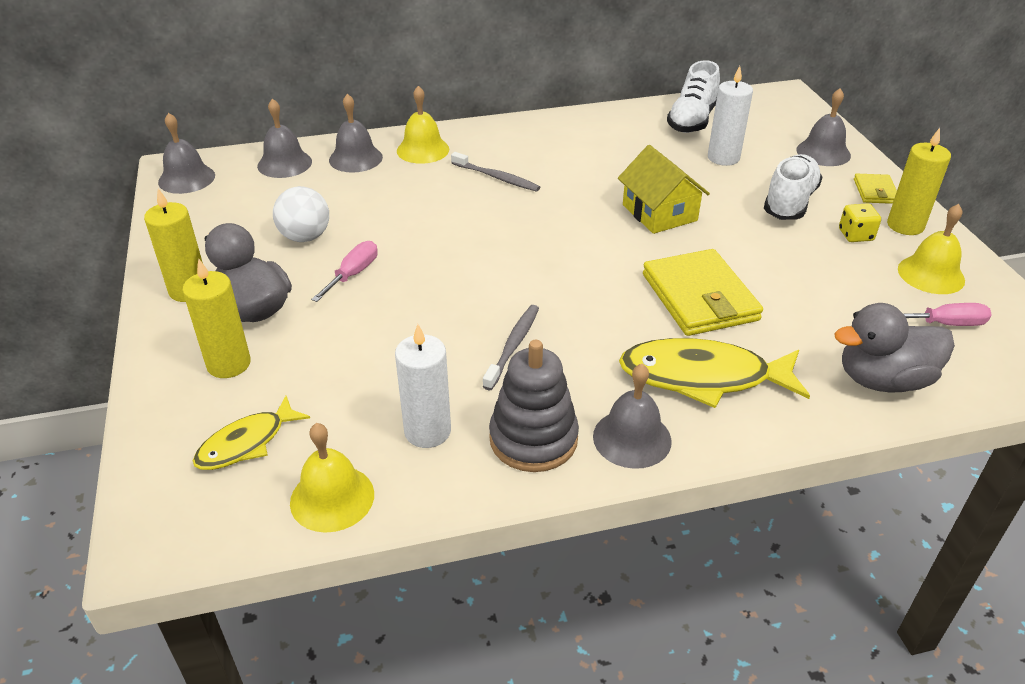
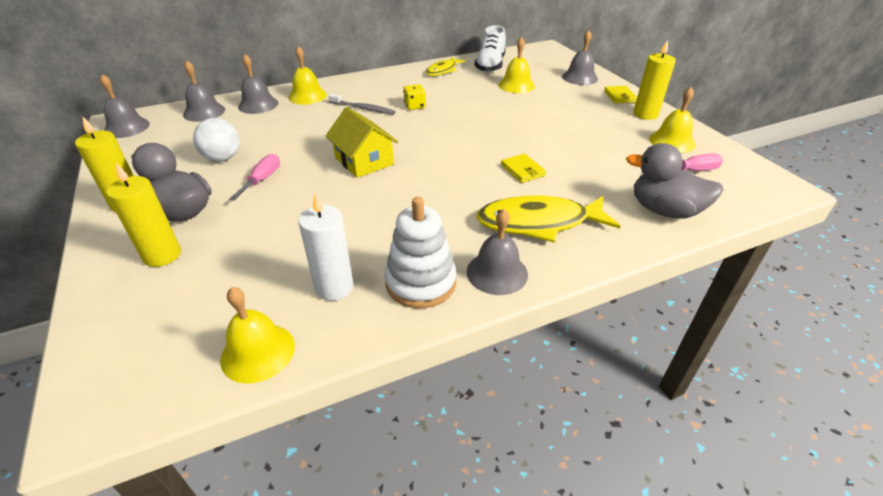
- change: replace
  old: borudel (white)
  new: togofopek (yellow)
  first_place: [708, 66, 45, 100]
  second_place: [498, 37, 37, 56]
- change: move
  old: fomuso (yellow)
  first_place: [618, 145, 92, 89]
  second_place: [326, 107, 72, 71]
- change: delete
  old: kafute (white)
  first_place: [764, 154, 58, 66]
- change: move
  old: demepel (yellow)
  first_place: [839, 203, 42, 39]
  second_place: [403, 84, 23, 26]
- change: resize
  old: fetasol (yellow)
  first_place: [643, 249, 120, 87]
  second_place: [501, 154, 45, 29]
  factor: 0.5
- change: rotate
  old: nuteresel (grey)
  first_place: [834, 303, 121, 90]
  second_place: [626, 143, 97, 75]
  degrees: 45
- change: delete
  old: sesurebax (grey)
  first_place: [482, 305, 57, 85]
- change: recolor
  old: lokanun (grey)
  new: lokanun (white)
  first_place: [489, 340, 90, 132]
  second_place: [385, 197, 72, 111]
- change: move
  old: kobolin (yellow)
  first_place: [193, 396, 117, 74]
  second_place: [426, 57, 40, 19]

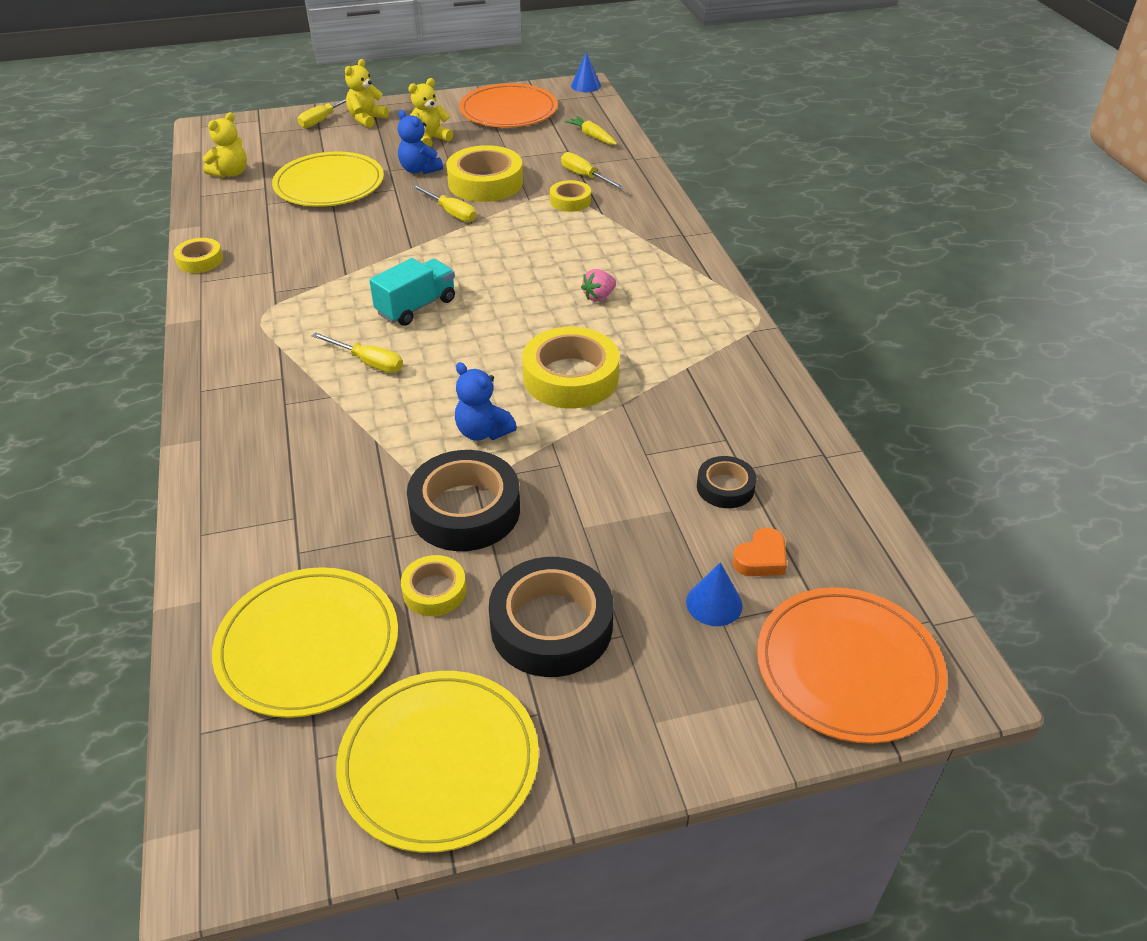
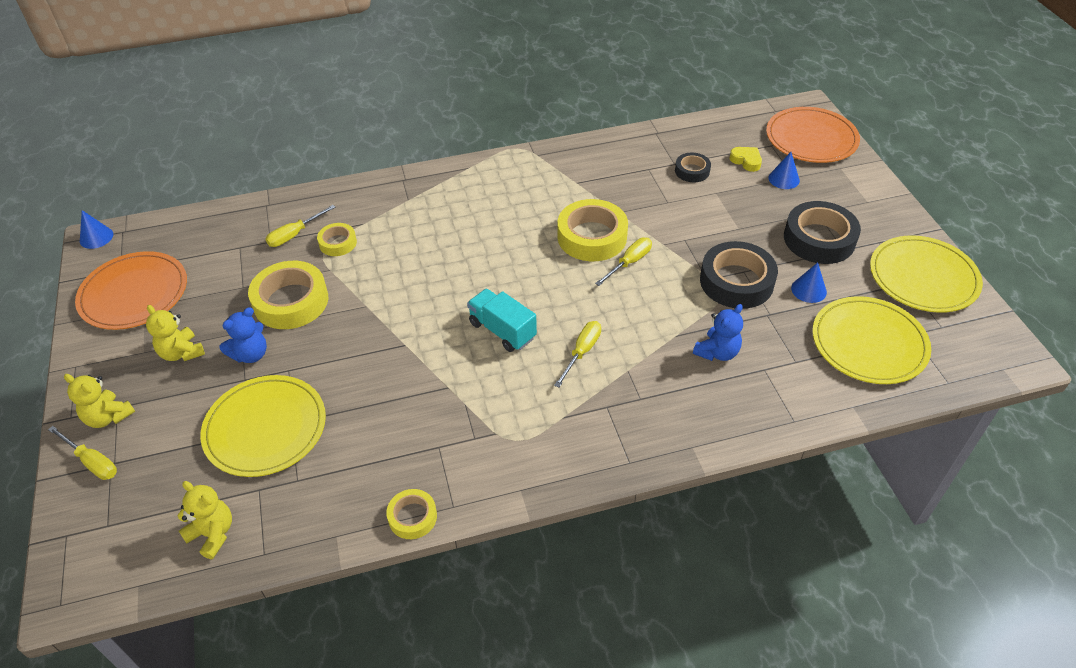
- change: delete
  old: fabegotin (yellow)
  first_place: [565, 116, 52, 29]
- change: move
  old: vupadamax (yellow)
  first_place: [412, 185, 64, 37]
  second_place: [595, 237, 57, 49]
- change: delete
  old: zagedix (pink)
  first_place: [581, 269, 35, 33]
- change: move
  old: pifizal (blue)
  first_place: [455, 362, 62, 79]
  second_place: [693, 304, 50, 57]
- change: recolor
  old: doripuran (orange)
  new: doripuran (yellow)
  first_place: [733, 528, 54, 48]
  second_place: [729, 147, 33, 25]
- change: replace
  old: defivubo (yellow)
  new: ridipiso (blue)
  first_place: [401, 555, 65, 61]
  second_place: [791, 262, 36, 41]

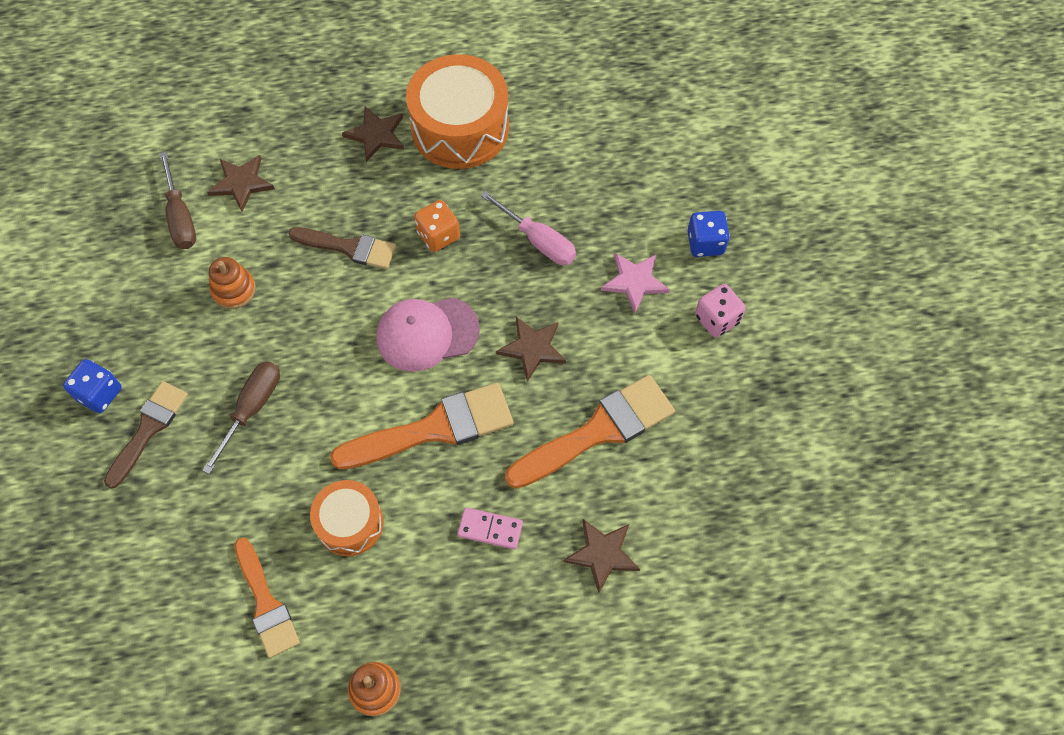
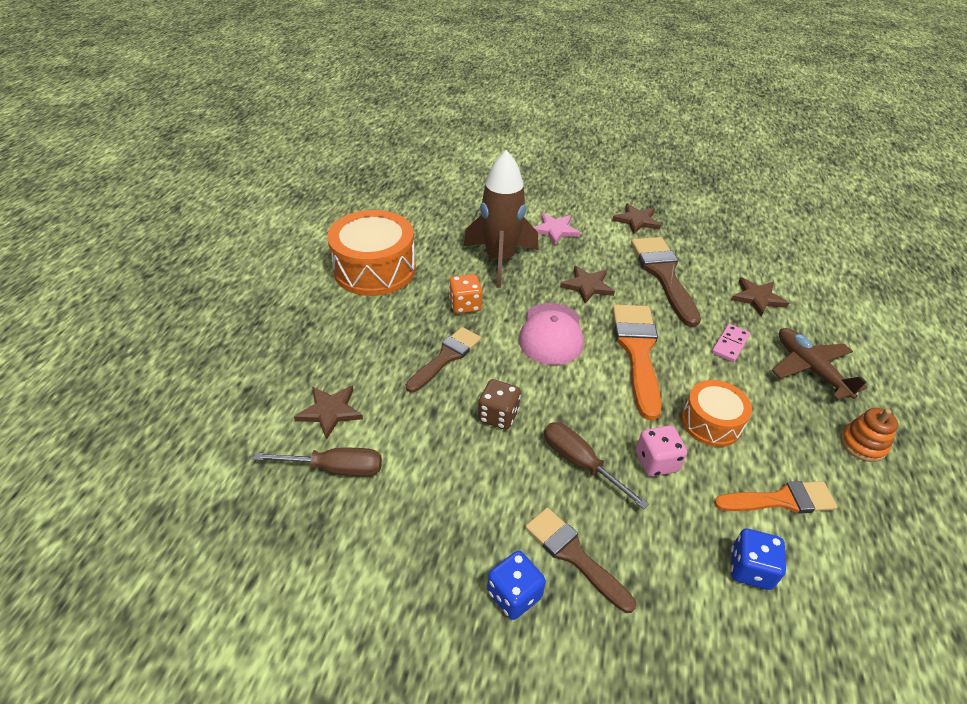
- change: move
  old: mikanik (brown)
  first_place: [342, 106, 62, 56]
  second_place: [612, 203, 49, 31]
- change: replace
  old: vupadamax (pink)
  new: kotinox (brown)
  first_place: [481, 191, 95, 74]
  second_place: [463, 150, 75, 138]
- change: move
  old: demepel (blue)
  first_place: [687, 211, 43, 46]
  second_place: [731, 529, 55, 61]
- change: delete
  old: lokanun (orange)
  first_place: [209, 257, 47, 52]
- change: move
  old: demepel (pink)
  first_place: [695, 284, 51, 54]
  second_place: [636, 425, 51, 52]
- change: recolor
  old: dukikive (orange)
  new: dukikive (brown)
  first_place: [505, 375, 170, 114]
  second_place: [631, 237, 70, 90]
- change: insert
  new: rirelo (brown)
  second_place: [772, 328, 96, 72]
- change: insert
  new: demepel (brown)
  second_place: [478, 379, 43, 51]

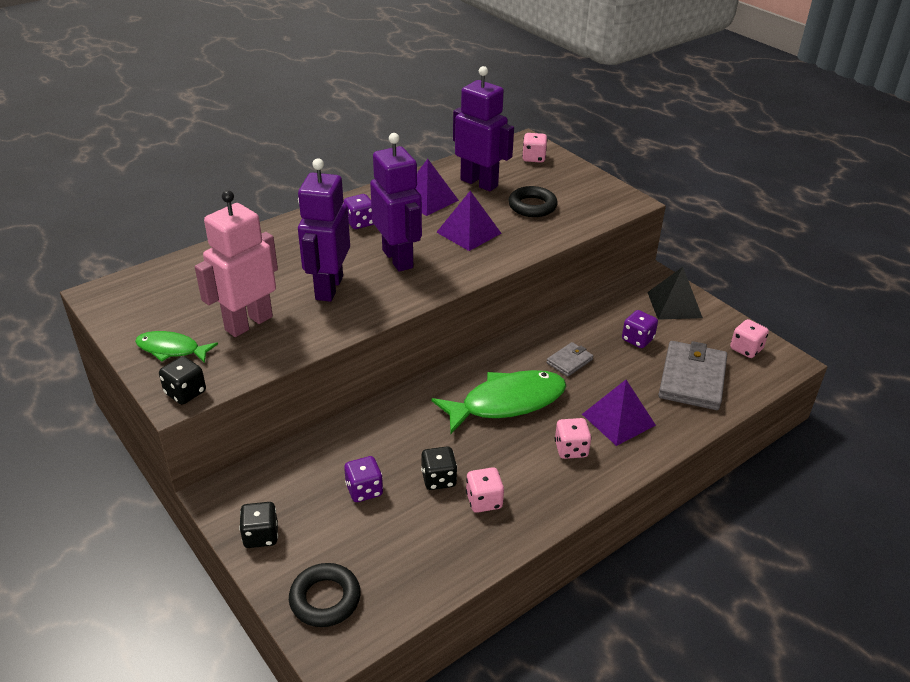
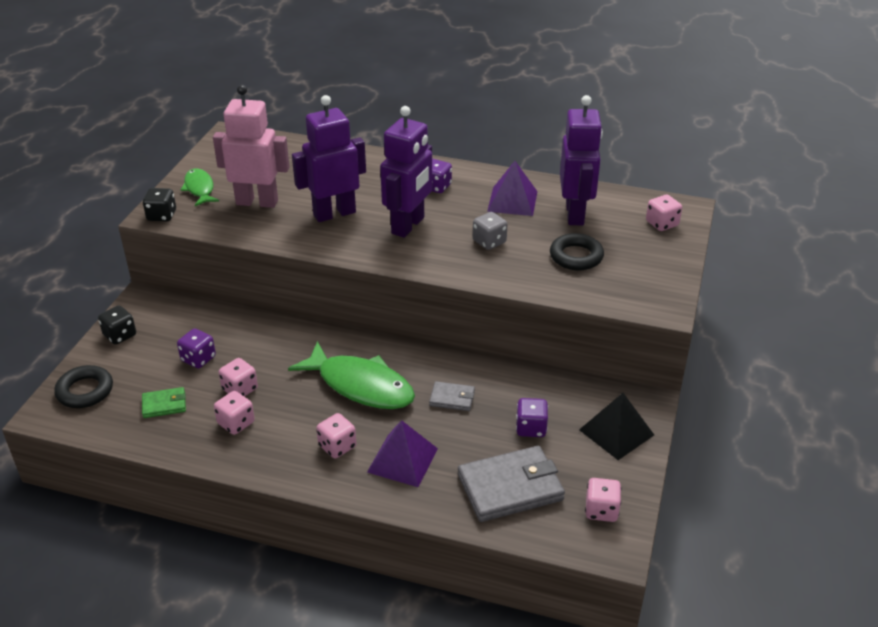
- change: replace
  old: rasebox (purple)
  new: demepel (grey)
  first_place: [436, 191, 65, 60]
  second_place: [473, 212, 35, 38]
- change: recolor
  old: demepel (black)
  new: demepel (pink)
  first_place: [421, 446, 36, 44]
  second_place: [219, 358, 39, 39]
- change: insert
  new: fetasol (green)
  second_place: [142, 387, 44, 31]

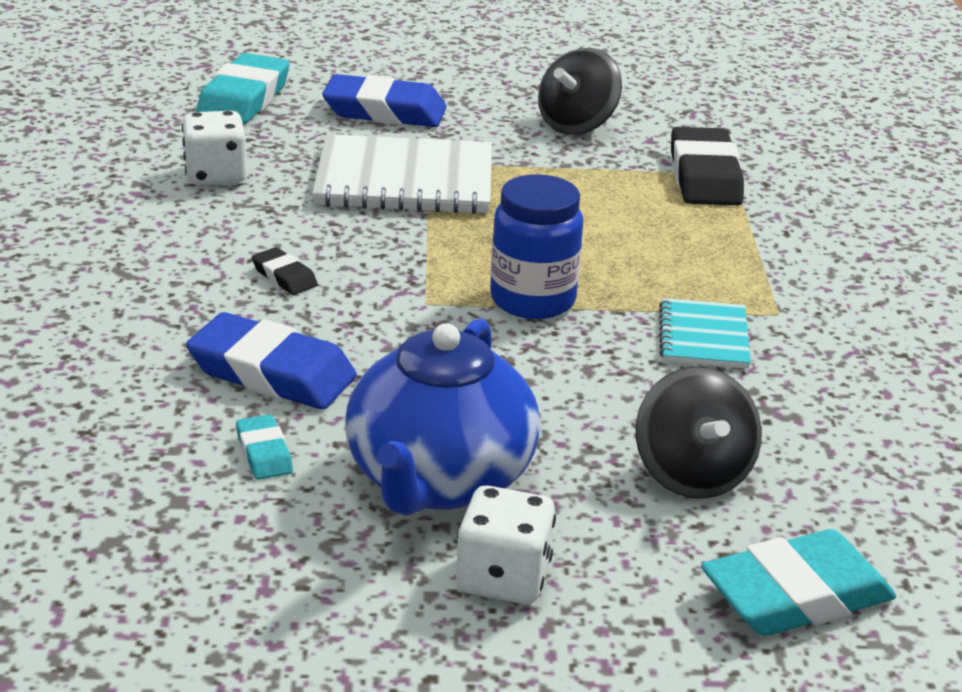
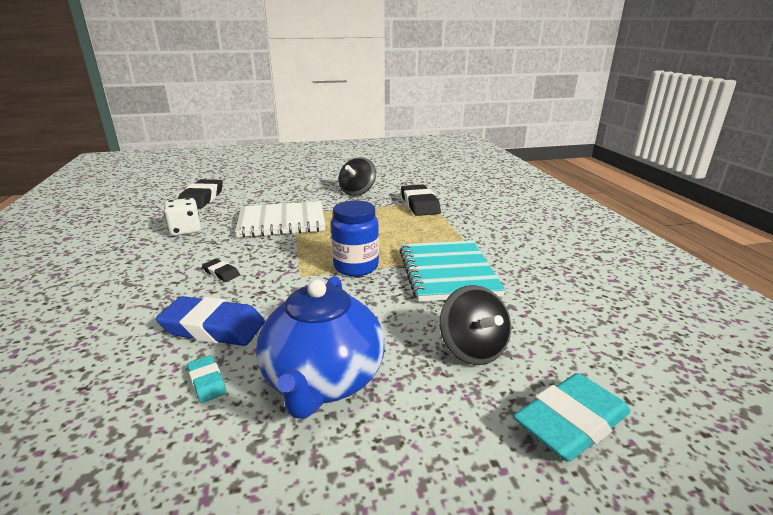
- change: recolor
  old: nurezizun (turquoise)
  new: nurezizun (black)
  first_place: [196, 53, 93, 71]
  second_place: [178, 179, 45, 29]
- change: delete
  old: nurezizun (blue)
  first_place: [322, 74, 125, 53]
- change: resize
  old: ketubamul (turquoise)
  first_place: [659, 298, 92, 71]
  second_place: [399, 241, 106, 61]
  factor: 1.83
- change: delete
  old: demepel (white)
  first_place: [456, 486, 100, 118]

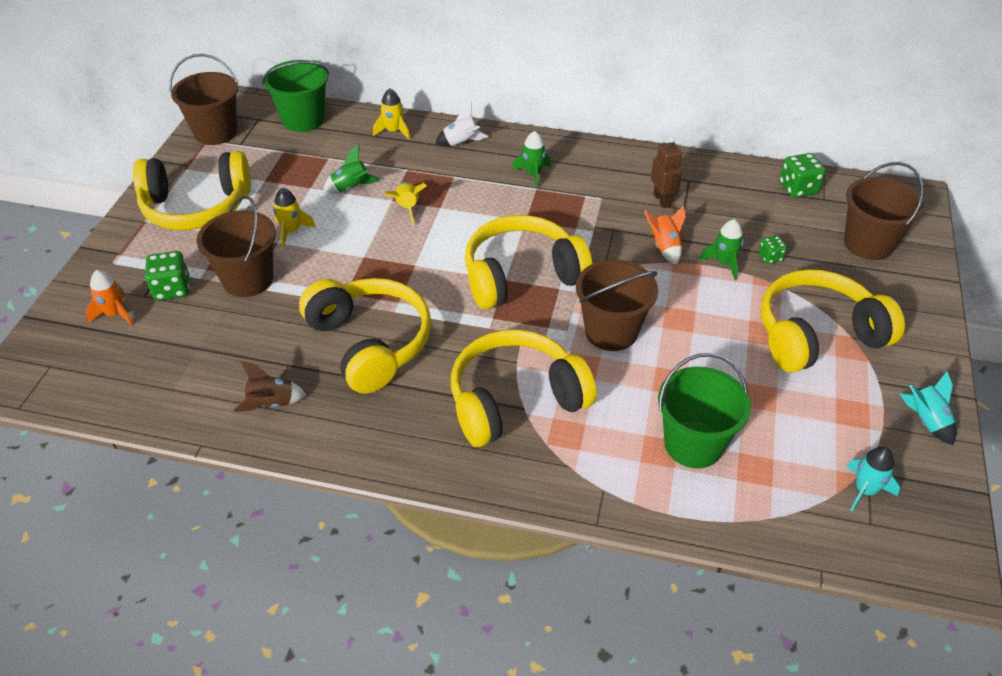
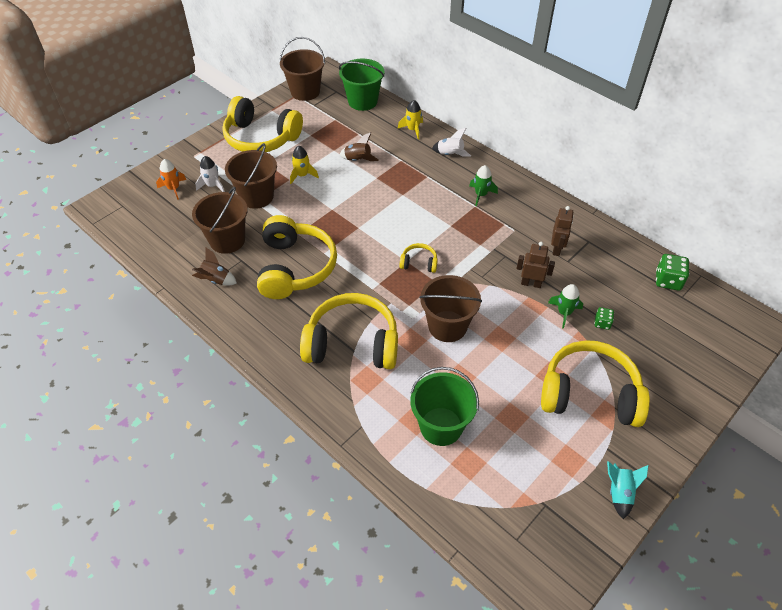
- change: recolor
  old: kotinox (green)
  new: kotinox (brown)
  first_place: [323, 144, 57, 49]
  second_place: [340, 132, 39, 29]
- change: move
  old: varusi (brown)
  first_place: [844, 162, 80, 98]
  second_place: [192, 187, 56, 67]
- change: delete
  old: kotinox (yellow)
  first_place: [385, 182, 42, 43]
- change: replace
  old: kotinox (orange)
  new: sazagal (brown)
  first_place: [644, 205, 42, 60]
  second_place: [516, 242, 39, 46]
- change: resize
  old: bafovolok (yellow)
  first_place: [465, 215, 127, 95]
  second_place: [400, 243, 38, 30]
  factor: 0.44
- change: replace
  old: demepel (green)
  new: kotinox (white)
  first_place: [145, 251, 44, 50]
  second_place: [195, 156, 30, 36]
- change: delete
  old: kotinox (turquoise)
  first_place: [847, 447, 53, 64]

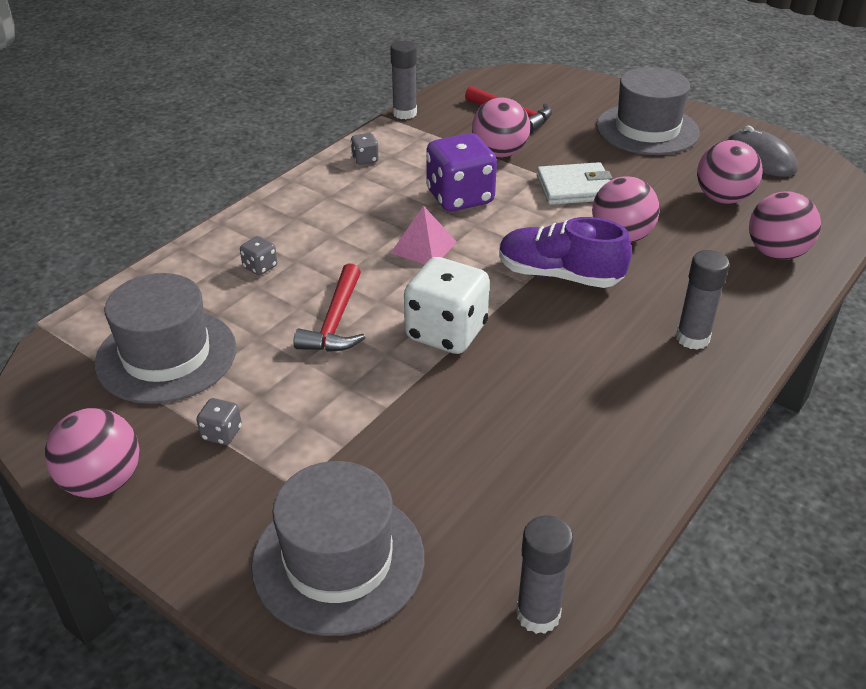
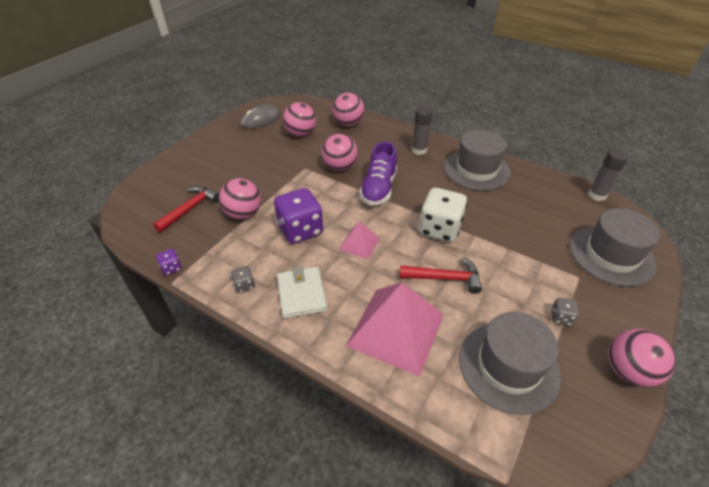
- change: replace
  old: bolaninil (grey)
  new: demepel (purple)
  first_place: [390, 41, 27, 78]
  second_place: [156, 249, 26, 26]
- change: move
  old: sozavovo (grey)
  first_place: [596, 67, 104, 88]
  second_place: [444, 130, 67, 61]
- change: move
  old: fetasol (white)
  first_place: [537, 162, 75, 43]
  second_place: [277, 267, 50, 52]
- change: replace
  old: demepel (grey)
  new: rasebox (pink)
  first_place: [240, 236, 37, 39]
  second_place: [346, 282, 98, 95]

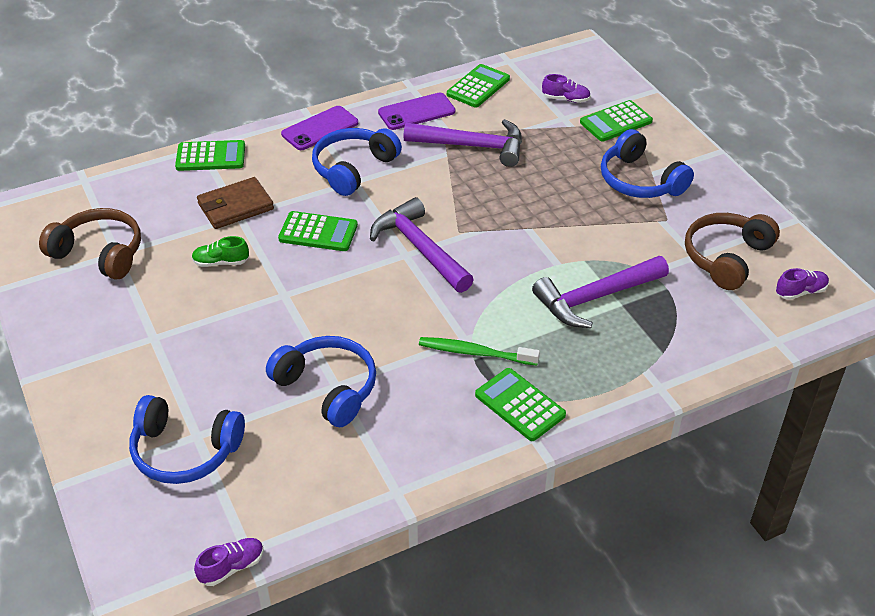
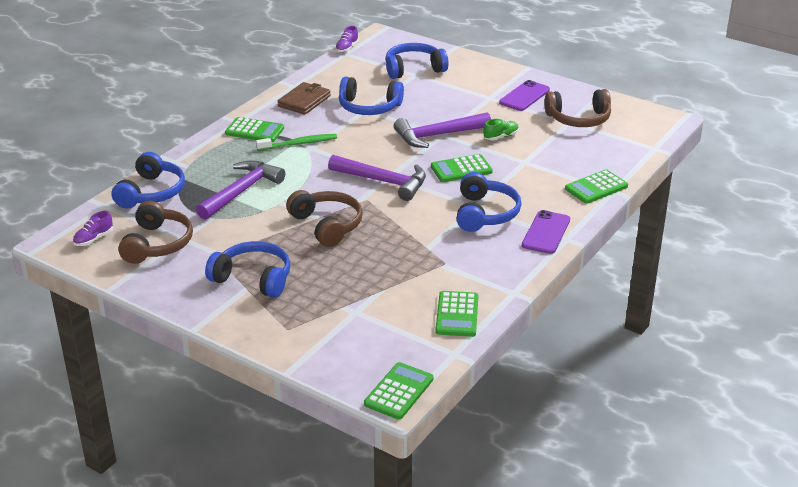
- change: delete
  old: kafute (purple)
  first_place: [542, 74, 49, 29]
- change: move
  old: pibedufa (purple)
  first_place: [378, 93, 77, 37]
  second_place: [499, 80, 51, 31]
- change: move
  old: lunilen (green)
  first_place: [580, 100, 73, 42]
  second_place: [364, 362, 70, 58]
- change: move
  old: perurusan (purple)
  first_place: [403, 119, 119, 48]
  second_place: [394, 112, 97, 36]
- change: move
  old: fetasol (brown)
  first_place: [197, 177, 77, 52]
  second_place: [278, 82, 53, 33]
- change: insert
  new: bafovolok (blue)
  second_place: [112, 152, 73, 56]
- change: insert
  new: bafovolok (brown)
  second_place: [286, 190, 77, 57]

